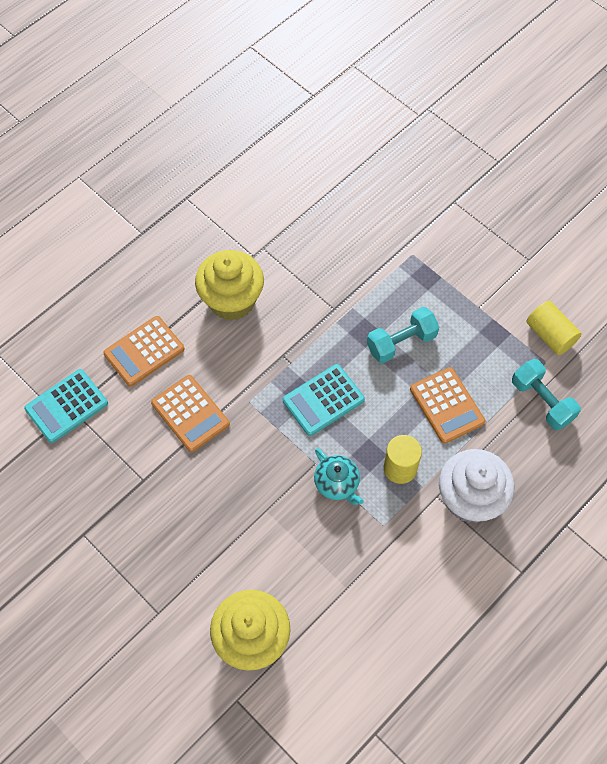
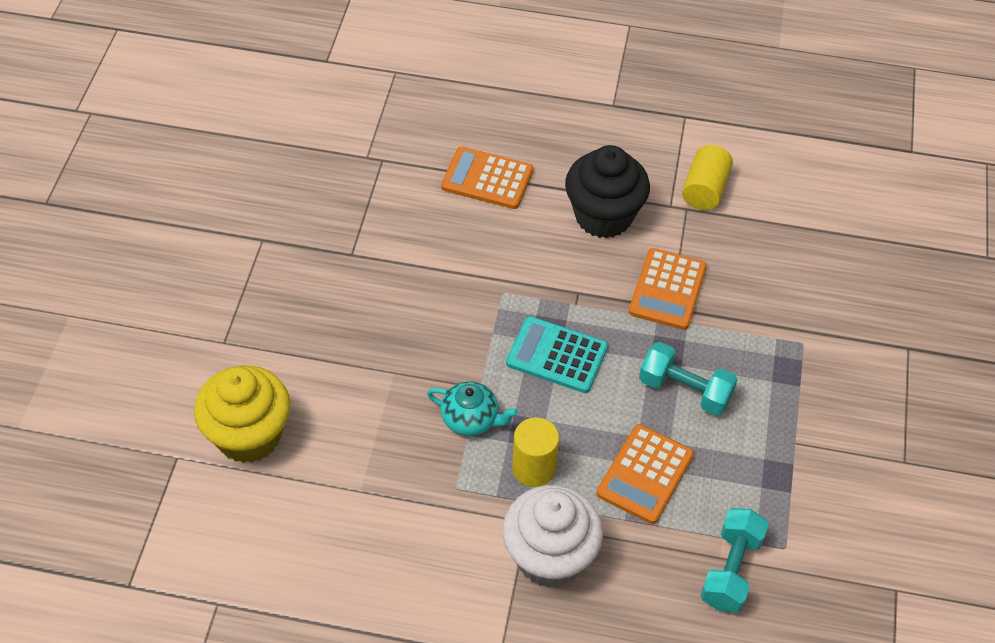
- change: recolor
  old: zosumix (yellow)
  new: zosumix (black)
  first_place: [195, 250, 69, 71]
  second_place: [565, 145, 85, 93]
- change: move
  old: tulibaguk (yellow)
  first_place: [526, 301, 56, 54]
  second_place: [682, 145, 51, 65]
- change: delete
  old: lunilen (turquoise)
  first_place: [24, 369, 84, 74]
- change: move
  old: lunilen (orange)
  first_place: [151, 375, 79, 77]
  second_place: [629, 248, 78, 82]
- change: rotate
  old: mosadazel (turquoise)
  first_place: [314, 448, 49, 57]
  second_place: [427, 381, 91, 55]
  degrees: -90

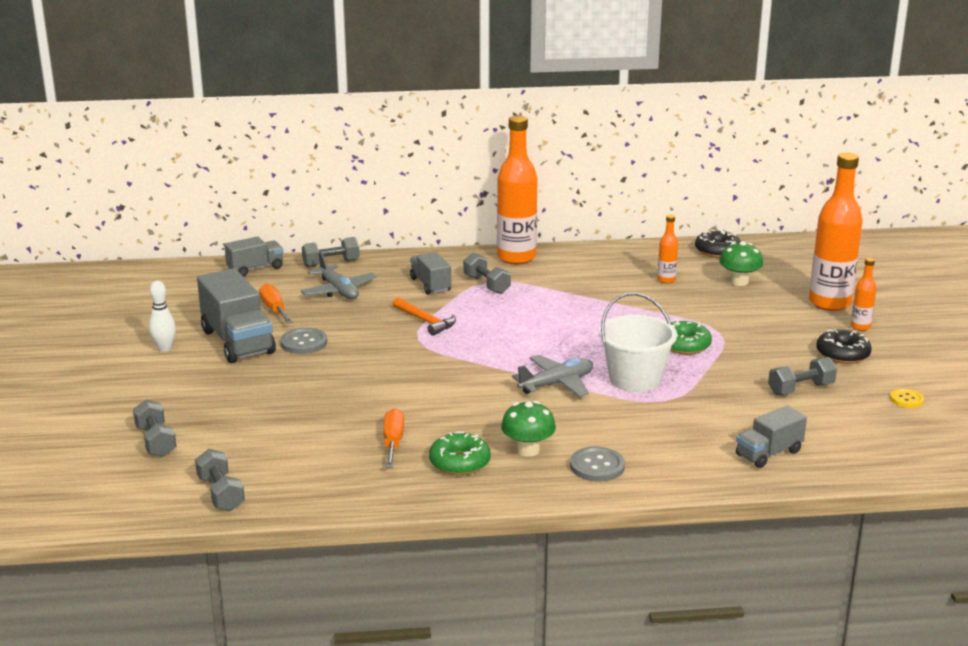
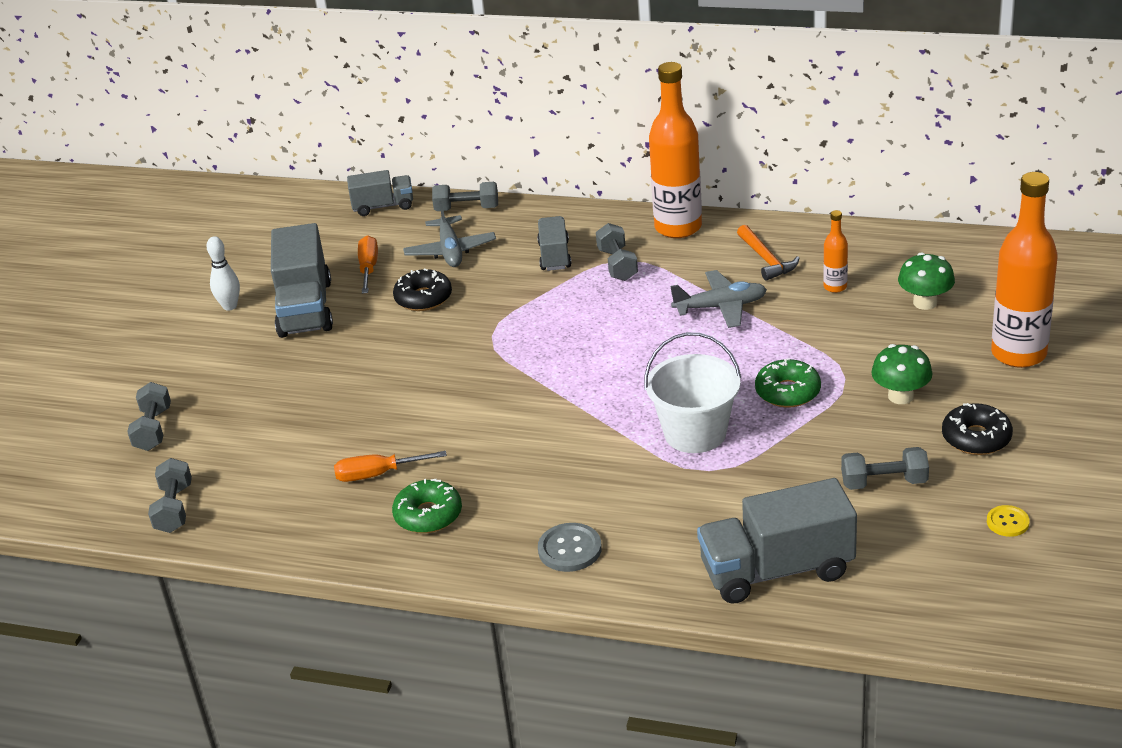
- change: move
  old: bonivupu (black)
  first_place: [695, 230, 46, 28]
  second_place: [393, 268, 59, 43]
- change: delete
  old: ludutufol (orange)
  first_place: [851, 258, 25, 73]
- change: move
  old: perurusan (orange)
  first_place: [393, 297, 63, 39]
  second_place: [737, 225, 62, 56]
- change: delete
  old: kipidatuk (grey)
  first_place: [280, 328, 47, 26]
- change: move
  old: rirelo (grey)
  first_place: [512, 355, 81, 42]
  second_place: [670, 270, 97, 58]
- change: move
  old: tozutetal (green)
  first_place: [501, 401, 55, 56]
  second_place: [871, 344, 61, 60]
- change: resize
  old: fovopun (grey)
  first_place: [736, 406, 71, 62]
  second_place: [697, 478, 160, 126]
  factor: 1.72
- change: rotate
  old: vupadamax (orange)
  first_place: [383, 408, 21, 60]
  second_place: [334, 451, 113, 31]
  degrees: -120

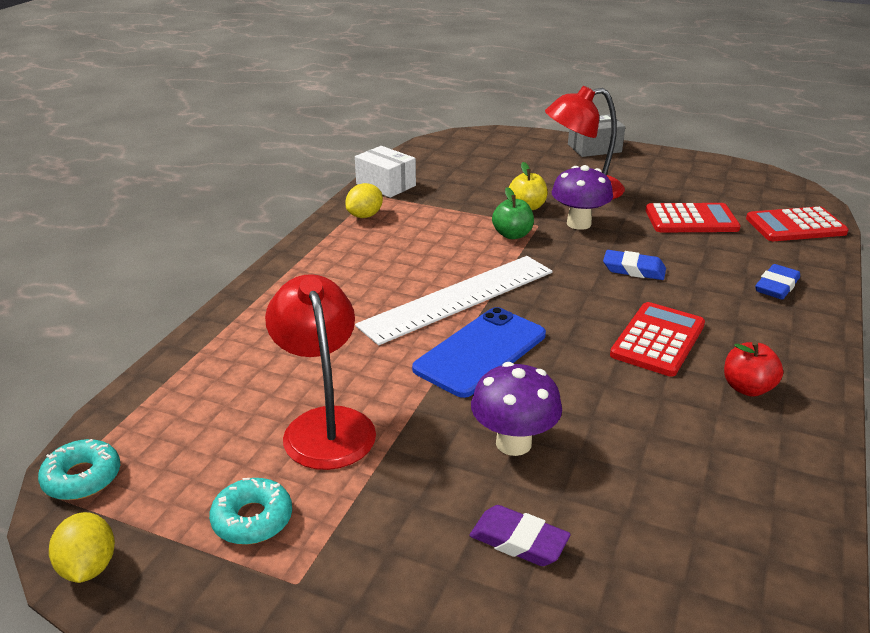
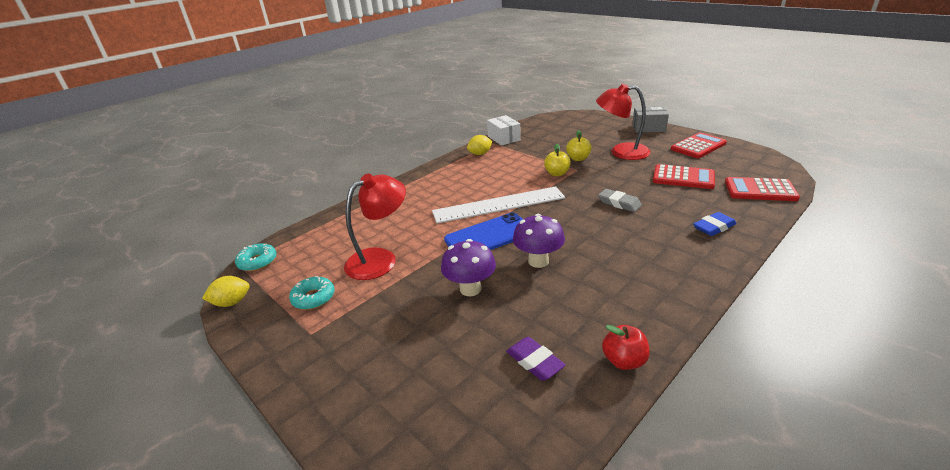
- change: move
  old: tozutetal (purple)
  first_place: [552, 165, 61, 65]
  second_place: [513, 214, 52, 54]
- change: recolor
  old: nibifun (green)
  new: nibifun (yellow)
  first_place: [492, 187, 42, 52]
  second_place: [544, 144, 27, 32]
- change: recolor
  old: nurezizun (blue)
  new: nurezizun (grey)
  first_place: [603, 250, 63, 30]
  second_place: [598, 189, 44, 23]
- change: rotate
  old: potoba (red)
  first_place: [265, 274, 111, 196]
  second_place: [344, 173, 62, 107]
  degrees: 45
- change: move
  old: lunilen (red)
  first_place: [610, 302, 95, 75]
  second_place: [671, 132, 56, 26]
- change: move
  old: nibifun (red)
  first_place: [724, 341, 59, 56]
  second_place: [602, 325, 48, 45]
- change: move
  old: nurezizun (purple)
  first_place: [469, 505, 102, 61]
  second_place: [506, 337, 60, 44]
- change: rotate
  old: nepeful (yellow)
  first_place: [49, 512, 66, 71]
  second_place: [202, 276, 48, 31]
  degrees: 60

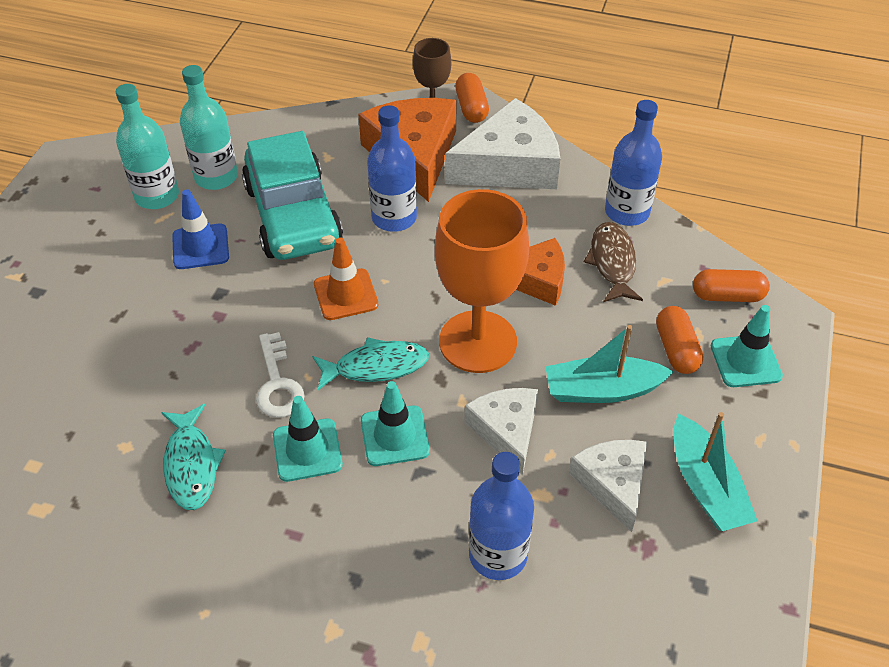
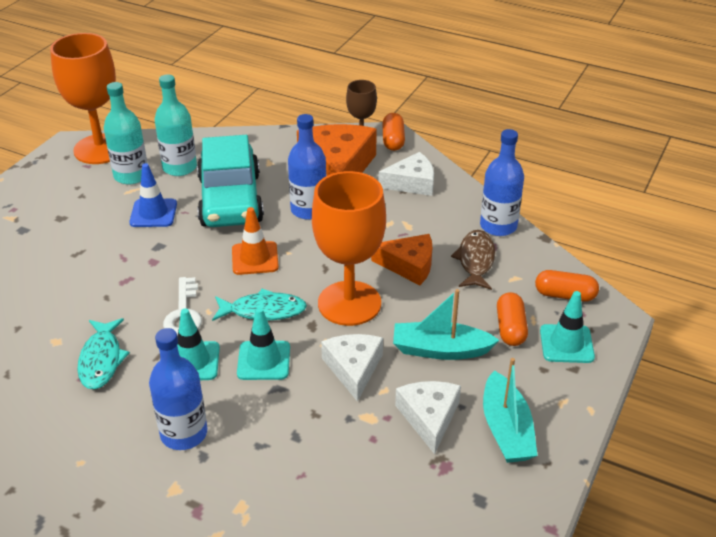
- change: resize
  old: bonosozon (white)
  first_place: [445, 98, 115, 91]
  second_place: [379, 152, 55, 44]
  factor: 0.61
- change: move
  old: ludutufol (blue)
  first_place: [469, 452, 65, 128]
  second_place: [149, 328, 58, 122]
- change: insert
  new: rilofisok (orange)
  second_place: [50, 33, 66, 131]

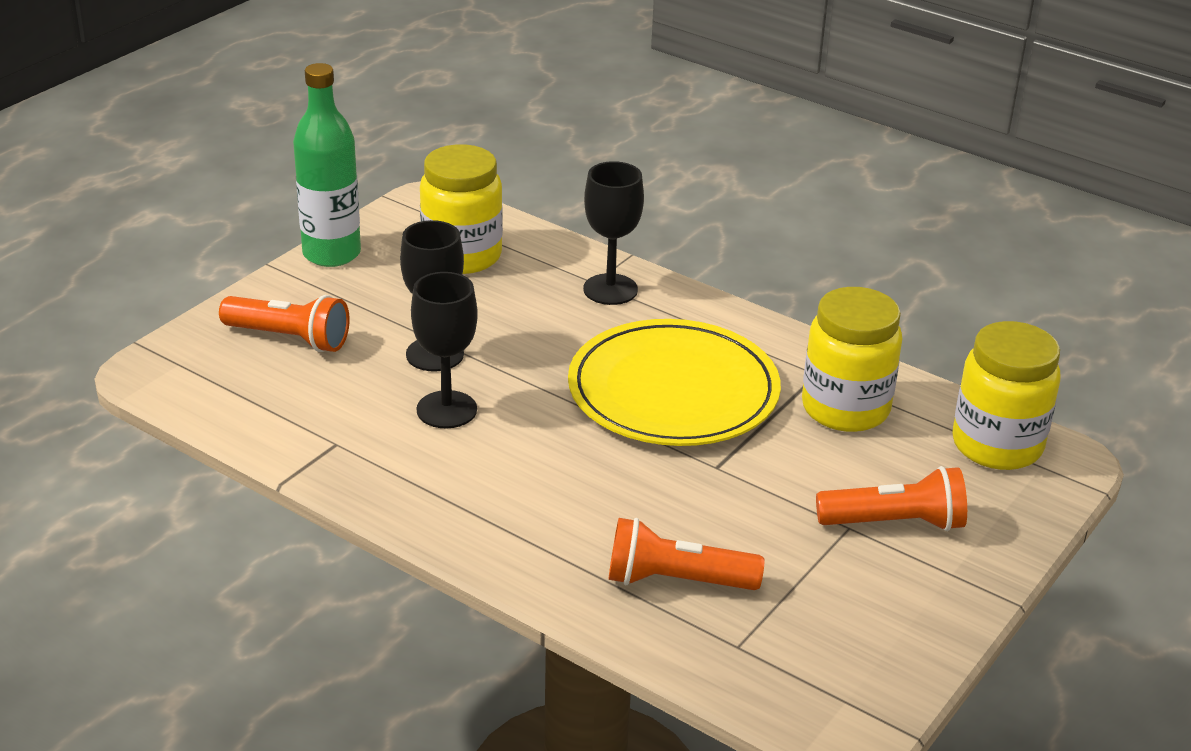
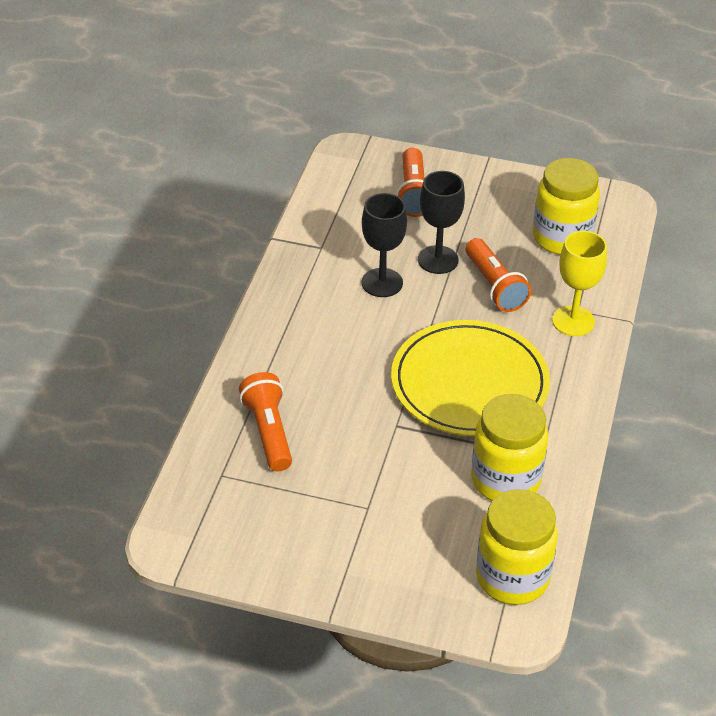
- change: delete
  old: ludutufol (green)
  first_place: [293, 63, 68, 204]
- change: recolor
  old: rilofisok (black)
  new: rilofisok (yellow)
  first_place: [583, 161, 61, 144]
  second_place: [552, 231, 55, 105]
- change: move
  old: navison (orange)
  first_place: [816, 466, 151, 65]
  second_place: [466, 238, 65, 74]

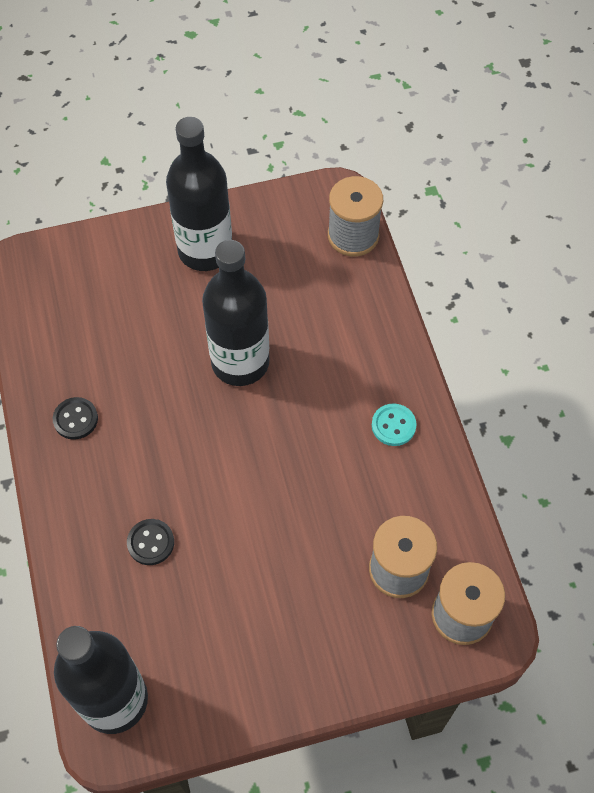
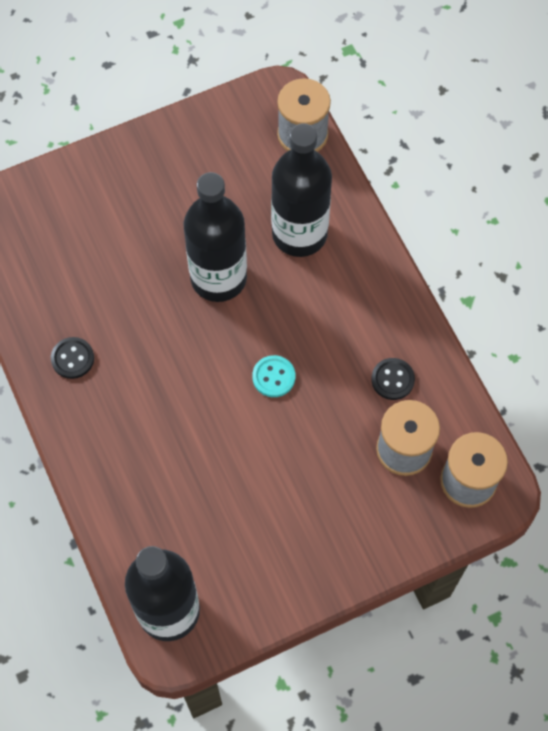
- change: move
  old: ludutufol (black)
  first_place: [166, 117, 66, 154]
  second_place: [271, 123, 61, 134]
- change: move
  old: kipidatuk (turquoise)
  first_place: [372, 404, 45, 42]
  second_place: [252, 355, 43, 42]
- change: move
  old: kipidatuk (black)
  first_place: [127, 519, 47, 46]
  second_place: [371, 358, 44, 42]

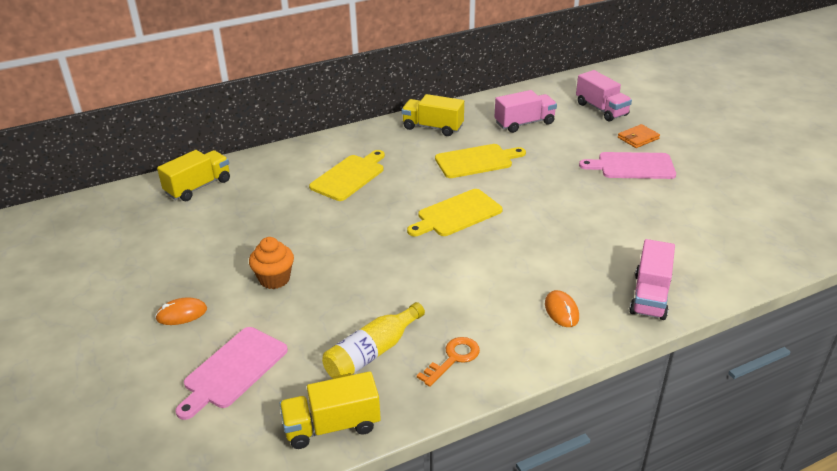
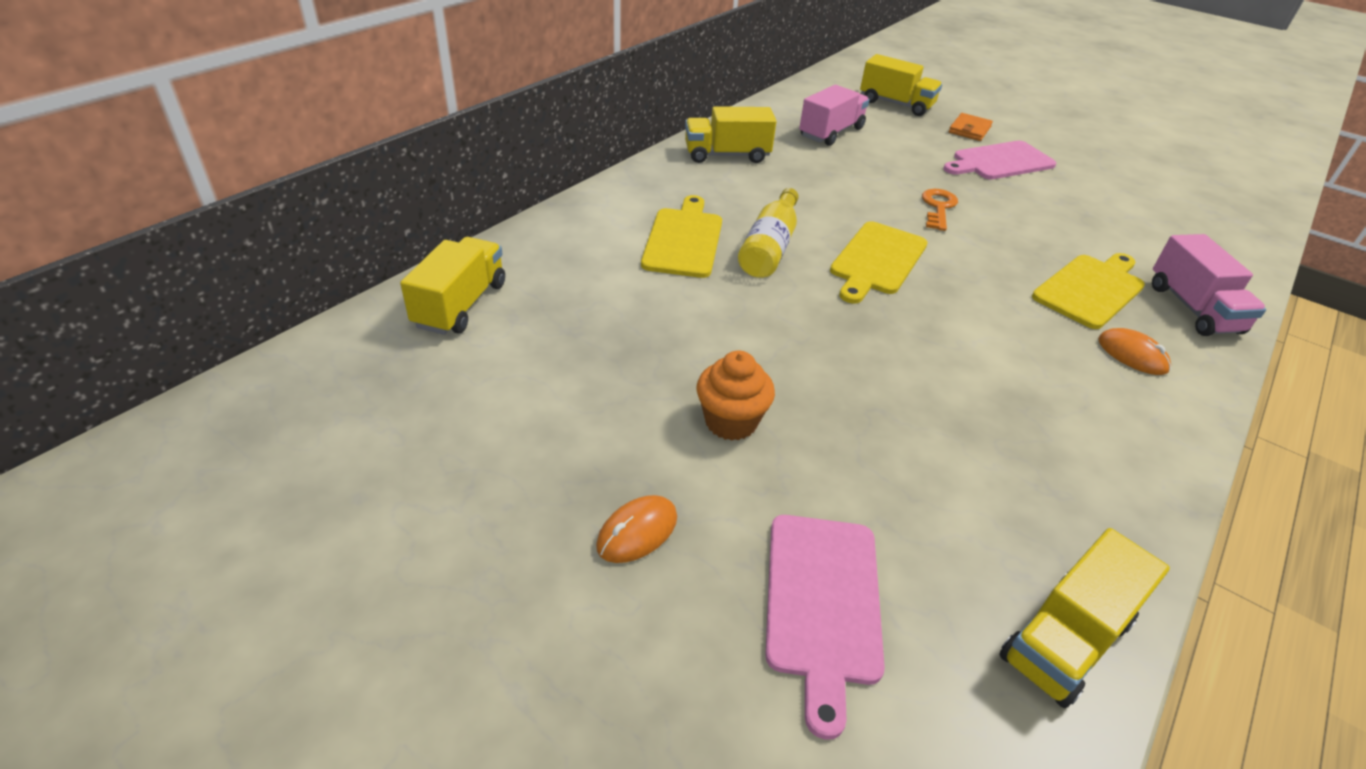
- change: recolor
  old: fovopun (pink)
  new: fovopun (yellow)
  first_place: [576, 70, 56, 51]
  second_place: [860, 54, 82, 62]
- change: move
  old: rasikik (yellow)
  first_place: [435, 144, 91, 34]
  second_place: [1032, 253, 113, 76]
- change: move
  old: ludutufol (yellow)
  first_place: [322, 302, 103, 77]
  second_place: [738, 188, 61, 90]
- change: move
  old: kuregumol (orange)
  first_place: [417, 337, 63, 50]
  second_place: [922, 189, 36, 42]

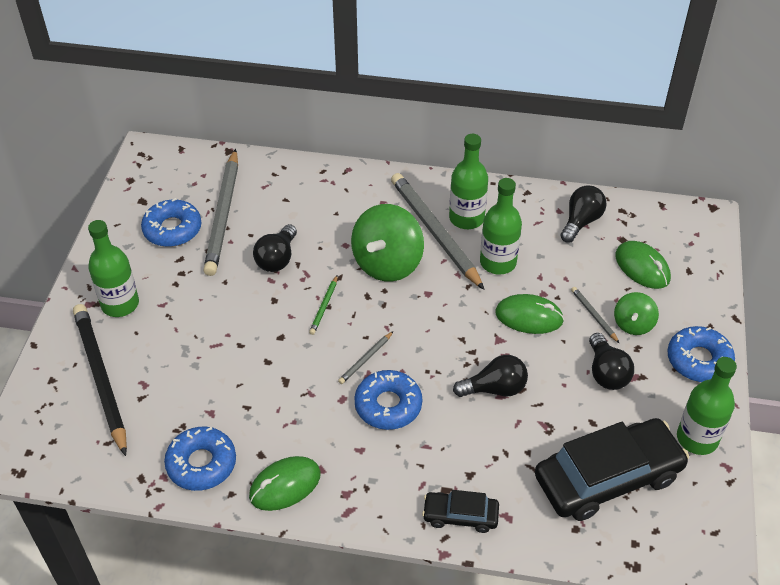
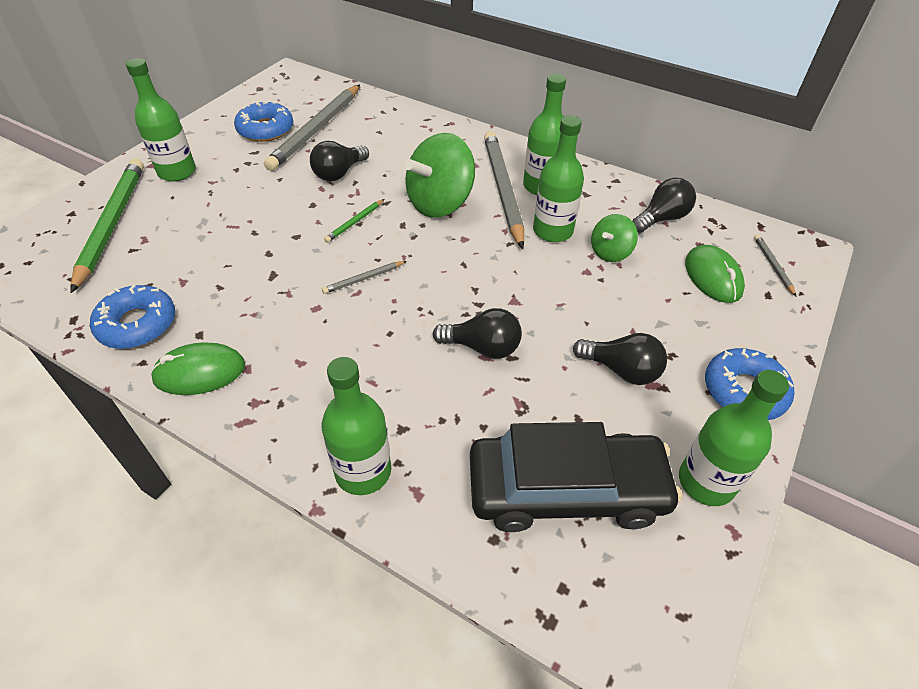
- change: move
  old: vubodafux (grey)
  first_place: [571, 287, 48, 56]
  second_place: [754, 235, 42, 61]
- change: move
  old: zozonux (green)
  first_place: [614, 292, 45, 43]
  second_place: [591, 214, 47, 48]
- change: delete
  old: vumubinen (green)
  first_place: [495, 294, 69, 40]
- change: recolor
  old: vubodafux (black)
  new: vubodafux (green)
  first_place: [73, 304, 54, 152]
  second_place: [70, 159, 74, 134]
- change: rotate
  old: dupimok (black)
  first_place: [589, 333, 45, 57]
  second_place: [573, 333, 94, 52]
  degrees: -75
- change: delete
  old: bonivupu (blue)
  first_place: [354, 370, 68, 60]
- change: replace
  old: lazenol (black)
  new: ludutufol (green)
  first_place: [422, 490, 77, 43]
  second_place: [321, 357, 70, 138]

